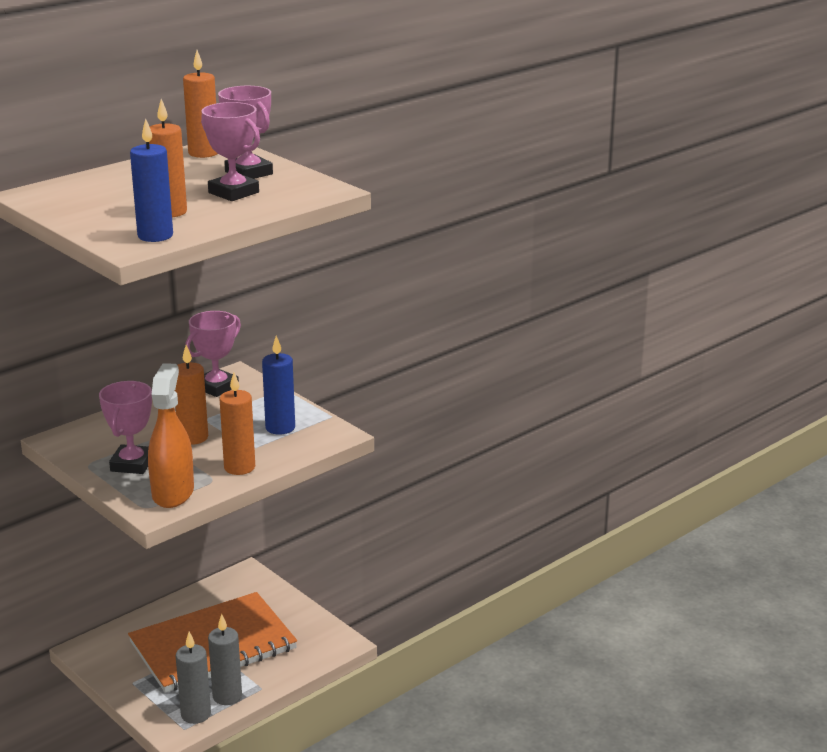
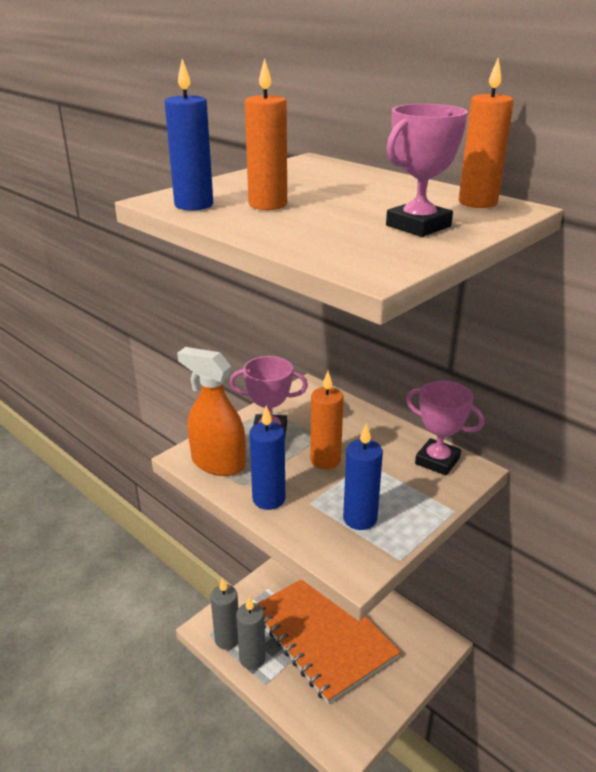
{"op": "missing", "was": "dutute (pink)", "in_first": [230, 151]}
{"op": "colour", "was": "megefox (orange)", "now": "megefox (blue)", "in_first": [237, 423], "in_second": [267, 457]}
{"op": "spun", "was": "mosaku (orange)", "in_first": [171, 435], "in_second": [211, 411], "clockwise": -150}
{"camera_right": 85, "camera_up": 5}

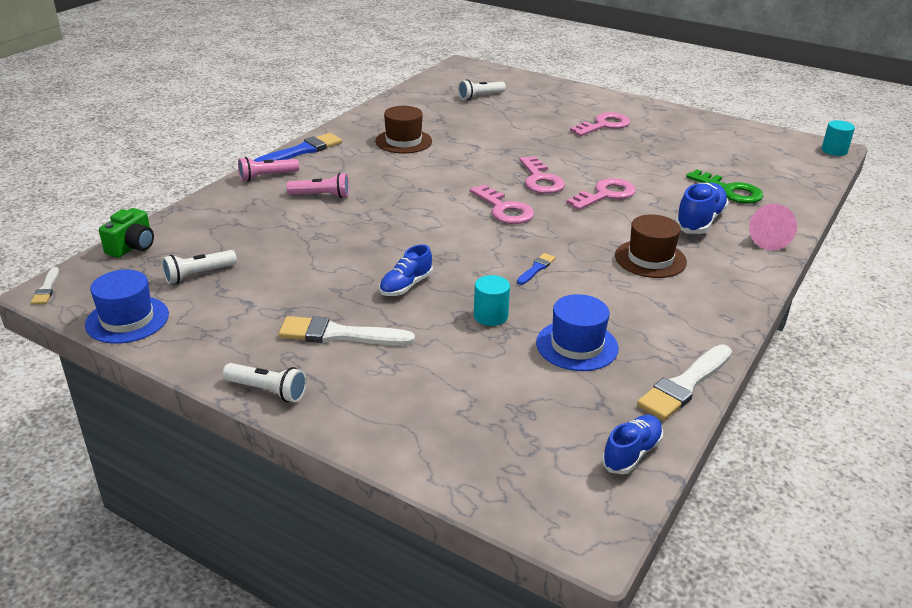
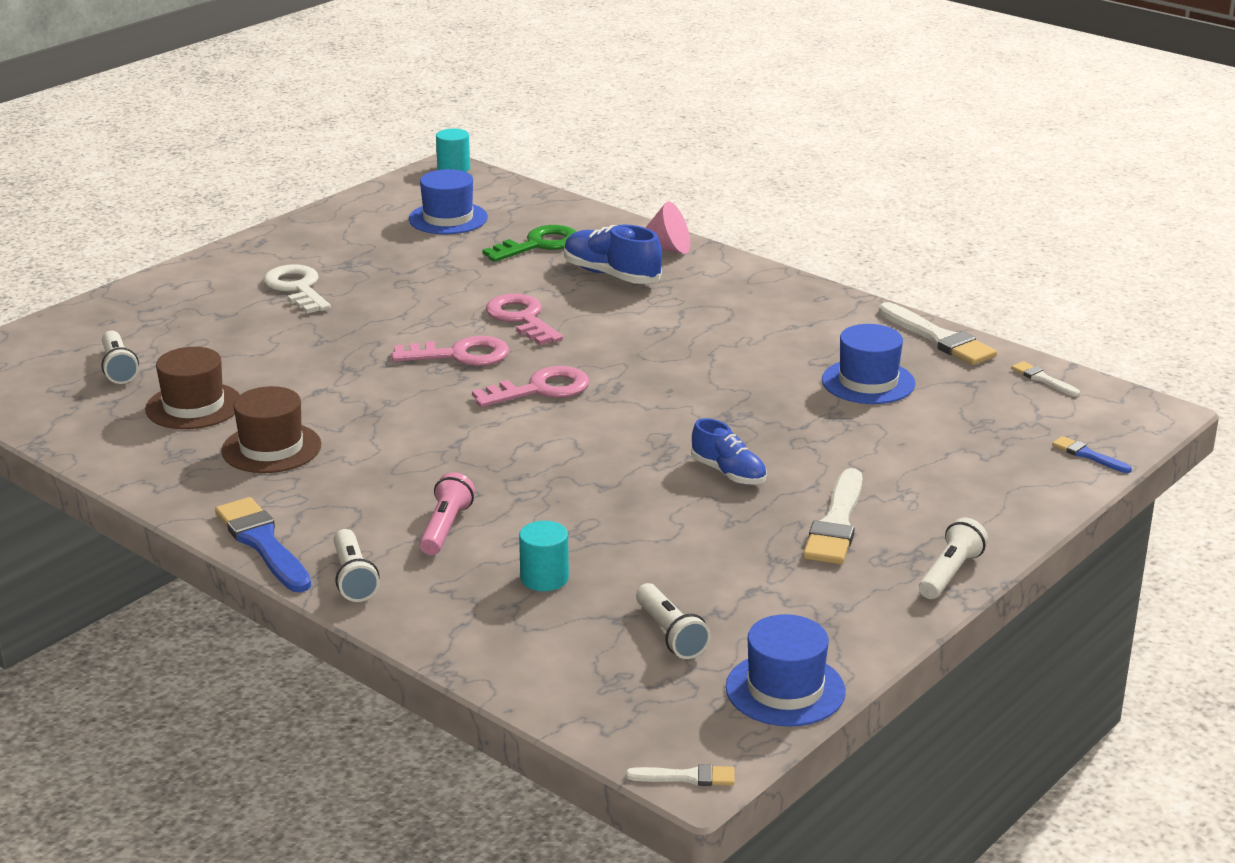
{"op": "missing", "was": "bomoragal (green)", "in_first": [126, 233]}
{"op": "appeared", "now": "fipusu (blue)", "in_second": [448, 201]}
{"op": "relocated", "was": "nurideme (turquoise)", "in_first": [492, 300], "in_second": [544, 556]}
{"op": "relocated", "was": "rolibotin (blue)", "in_first": [536, 269], "in_second": [1092, 454]}
{"op": "relocated", "was": "fipusu (brown)", "in_first": [651, 246], "in_second": [192, 388]}
{"op": "exchanged", "was": "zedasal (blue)", "now": "rolibotin (white)", "in_first": [632, 444], "in_second": [1046, 379]}
{"op": "colour", "was": "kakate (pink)", "now": "kakate (white)", "in_first": [268, 169], "in_second": [356, 565]}
{"op": "colour", "was": "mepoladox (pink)", "now": "mepoladox (white)", "in_first": [600, 124], "in_second": [297, 289]}
{"camera_right": -80, "camera_up": -5}

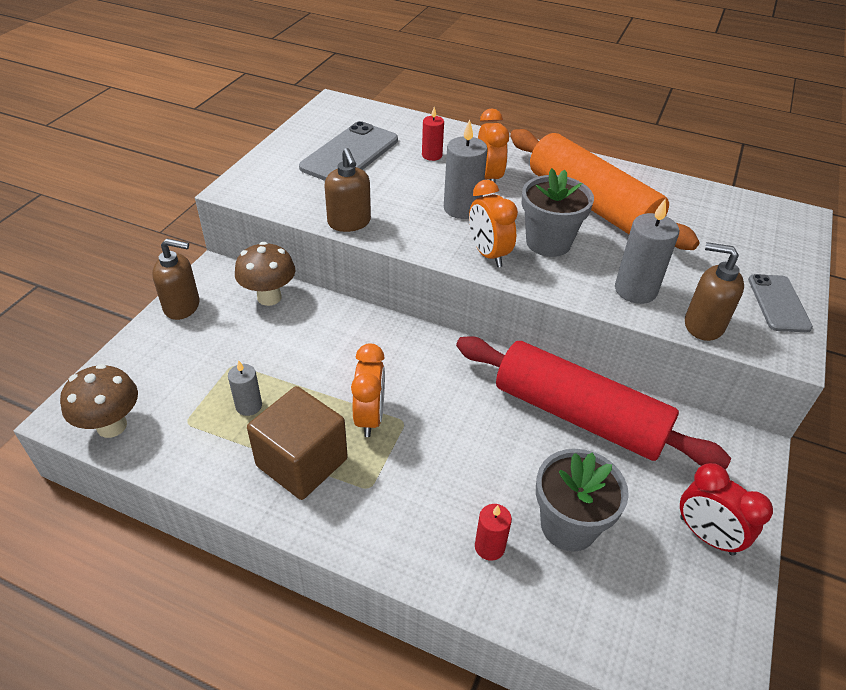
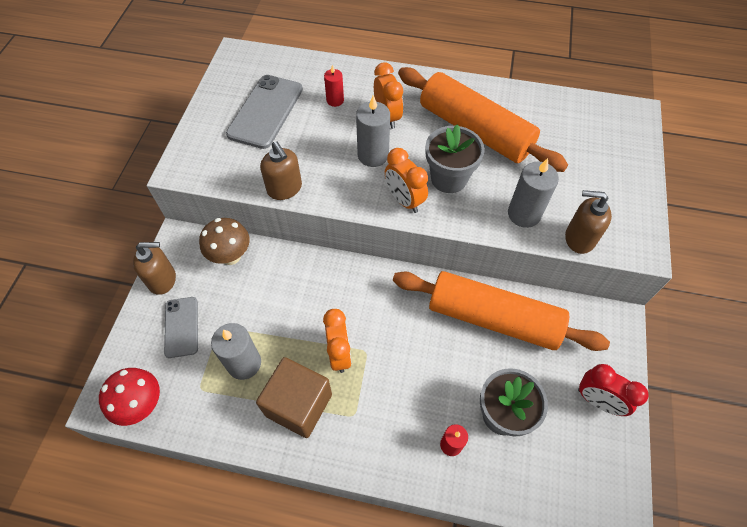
{"op": "relocated", "was": "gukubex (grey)", "in_first": [780, 303], "in_second": [181, 327]}
{"op": "colour", "was": "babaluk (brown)", "now": "babaluk (red)", "in_first": [99, 401], "in_second": [129, 397]}
{"op": "colour", "was": "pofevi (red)", "now": "pofevi (orange)", "in_first": [593, 402], "in_second": [501, 311]}
{"op": "size", "was": "megefox (grey)", "in_first": [245, 388], "in_second": [236, 351], "ratio": 1.67}
{"camera_right": -10, "camera_up": 15}

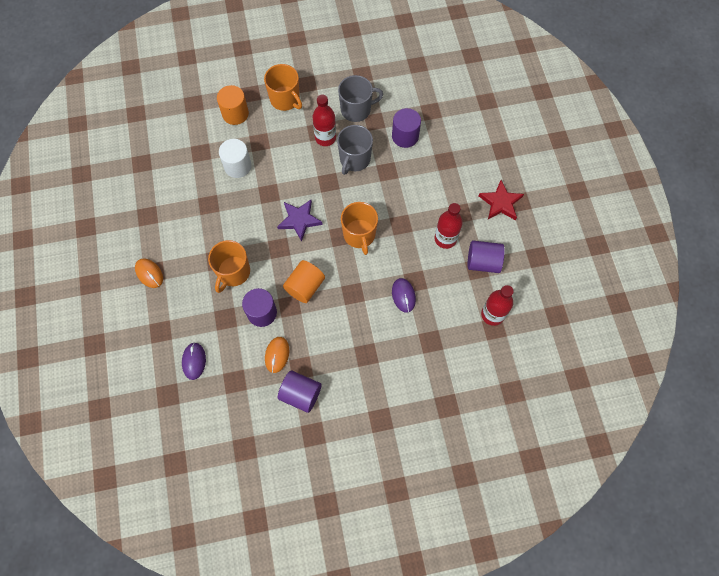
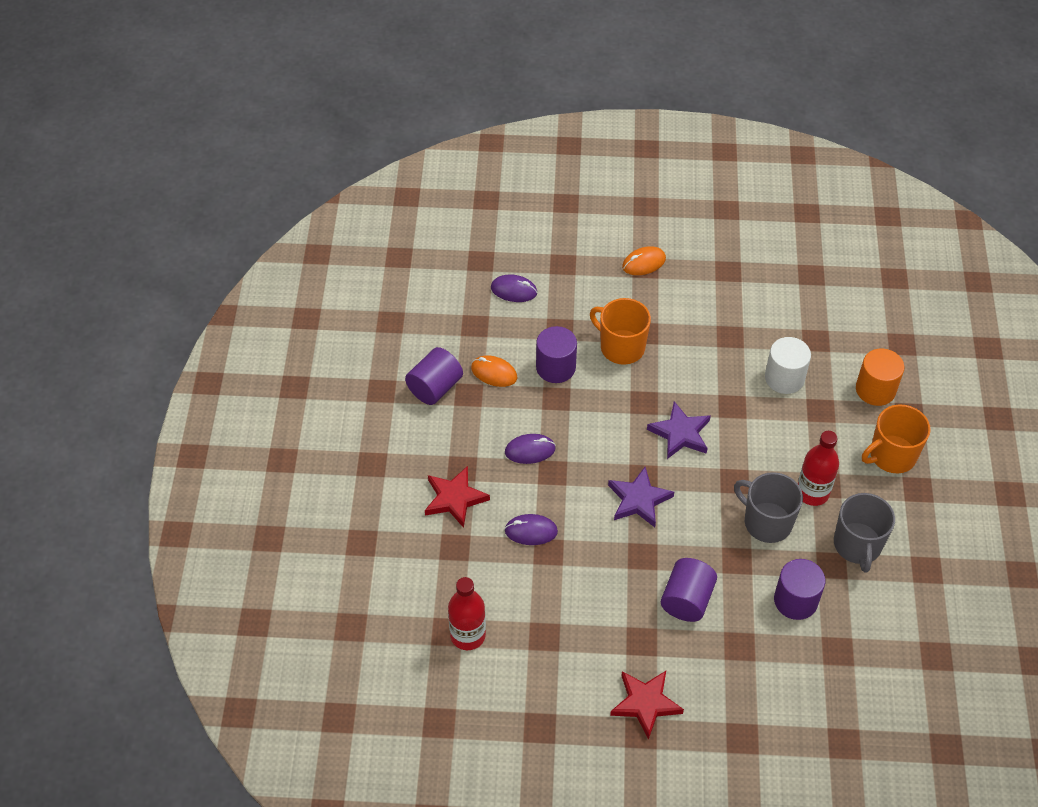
{"op": "missing", "was": "nurideme (orange)", "in_first": [304, 281]}
{"op": "missing", "was": "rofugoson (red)", "in_first": [448, 226]}
{"op": "appeared", "now": "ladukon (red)", "in_second": [457, 497]}
{"op": "appeared", "now": "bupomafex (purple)", "in_second": [530, 449]}
{"op": "relocated", "was": "nurideme (purple)", "in_first": [486, 257], "in_second": [689, 590]}
{"op": "exchanged", "was": "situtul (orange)", "now": "ladukon (purple)", "in_first": [359, 228], "in_second": [641, 497]}
{"camera_right": 105, "camera_up": -15}

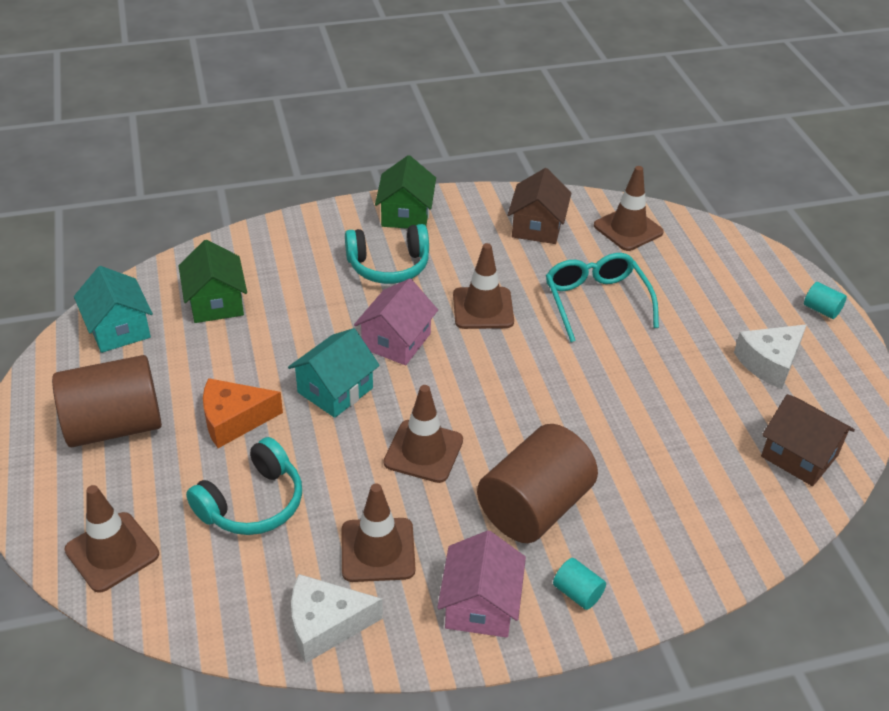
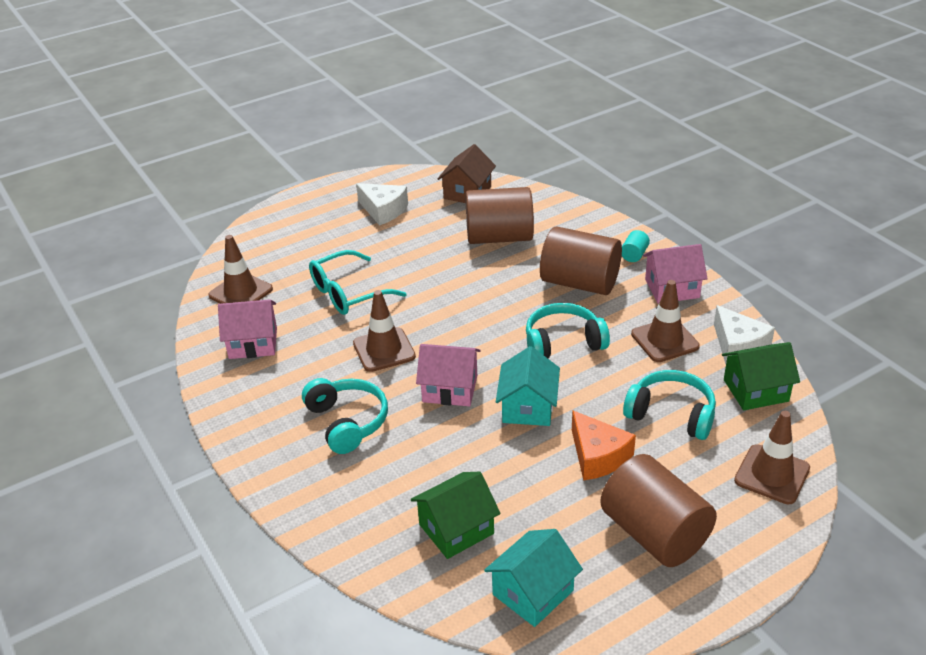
{"op": "missing", "was": "nurideme (turquoise)", "in_first": [825, 300]}
{"op": "appeared", "now": "nurideme (brown)", "in_second": [499, 215]}
{"op": "relocated", "was": "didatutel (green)", "in_first": [405, 192], "in_second": [761, 376]}
{"op": "exchanged", "was": "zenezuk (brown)", "now": "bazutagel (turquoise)", "in_first": [423, 434], "in_second": [568, 331]}
{"op": "colour", "was": "didatutel (brown)", "now": "didatutel (pink)", "in_first": [540, 206], "in_second": [247, 329]}
{"op": "spun", "was": "didatutel (turquoise)", "in_first": [334, 373], "in_second": [528, 386], "clockwise": 75}
{"camera_right": -105, "camera_up": -5}

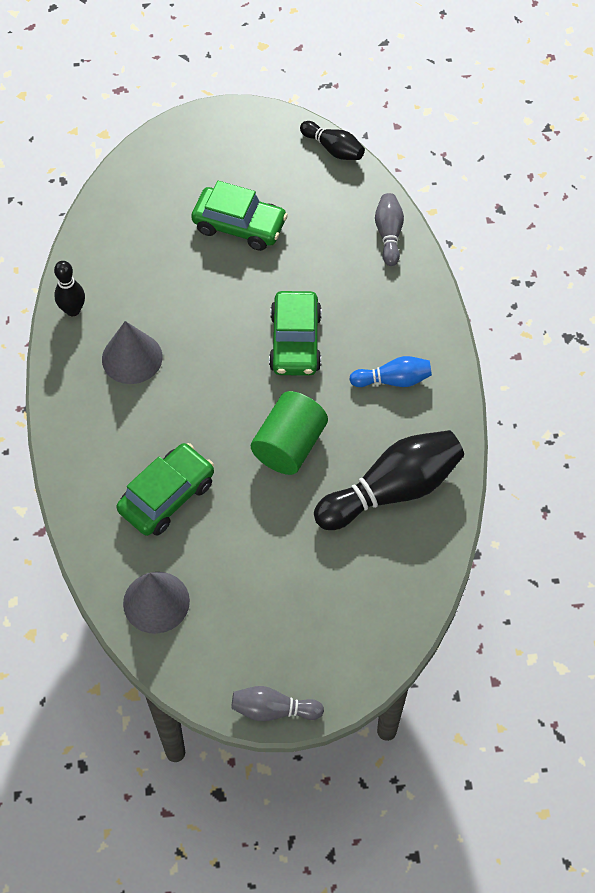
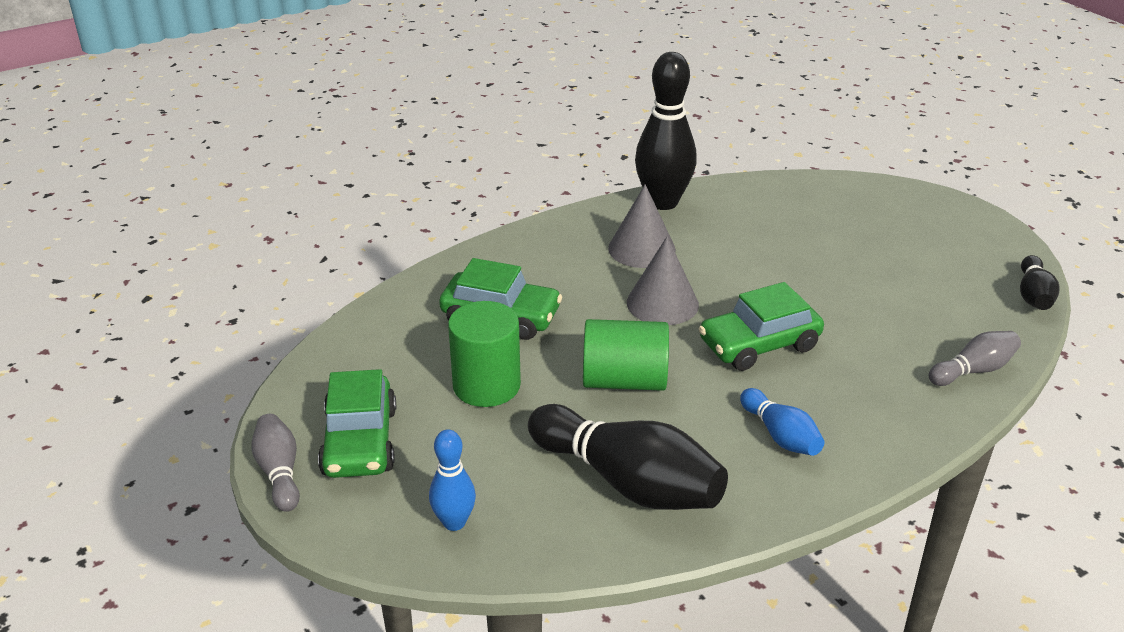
{"op": "appeared", "now": "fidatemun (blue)", "in_second": [452, 480]}
{"op": "appeared", "now": "nurideme (green)", "in_second": [484, 354]}
{"op": "relocated", "was": "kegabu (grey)", "in_first": [156, 603], "in_second": [663, 281]}
{"op": "relocated", "was": "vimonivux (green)", "in_first": [239, 216], "in_second": [357, 423]}
{"op": "size", "was": "fidatemun (black)", "in_first": [69, 288], "in_second": [666, 131], "ratio": 1.89}
{"camera_right": 65, "camera_up": -25}

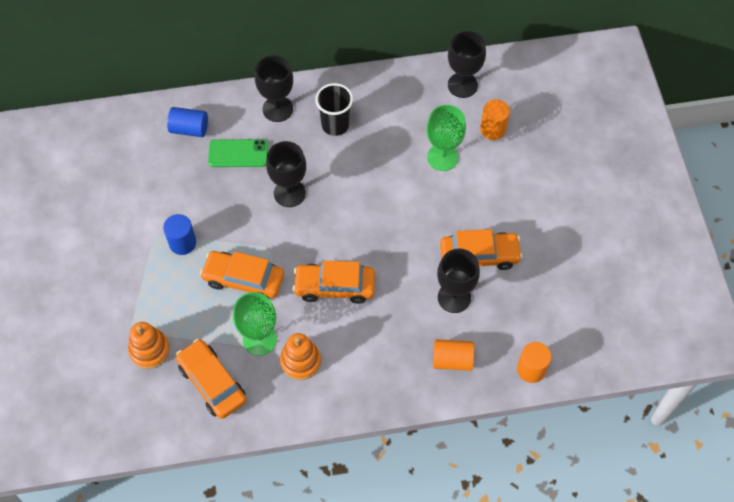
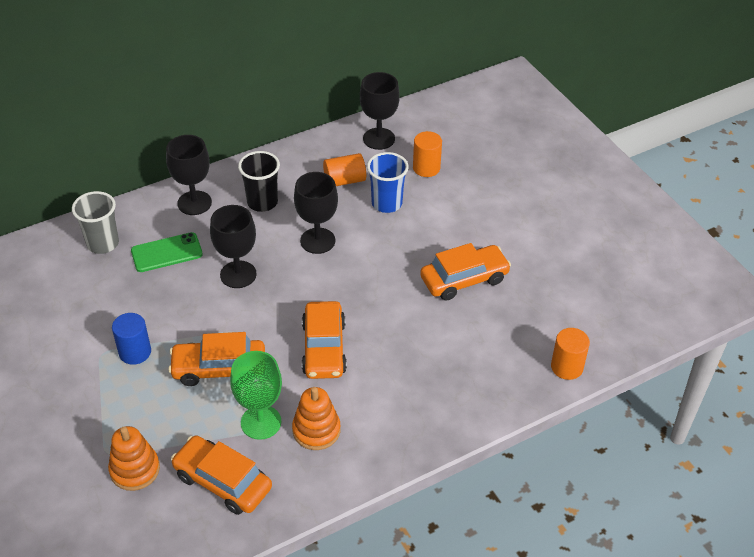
{"op": "relocated", "was": "nurideme (orange)", "in_first": [453, 355], "in_second": [344, 169]}
{"op": "relocated", "was": "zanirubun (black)", "in_first": [458, 281], "in_second": [316, 213]}
{"op": "exchanged", "was": "nurideme (blue)", "now": "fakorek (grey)", "in_first": [187, 122], "in_second": [95, 222]}
{"op": "exchanged", "was": "zanirubun (green)", "now": "fakorek (blue)", "in_first": [446, 138], "in_second": [388, 182]}
{"op": "spun", "was": "vimonivux (orange)", "in_first": [334, 282], "in_second": [324, 340], "clockwise": -75}
{"camera_right": -20, "camera_up": -15}

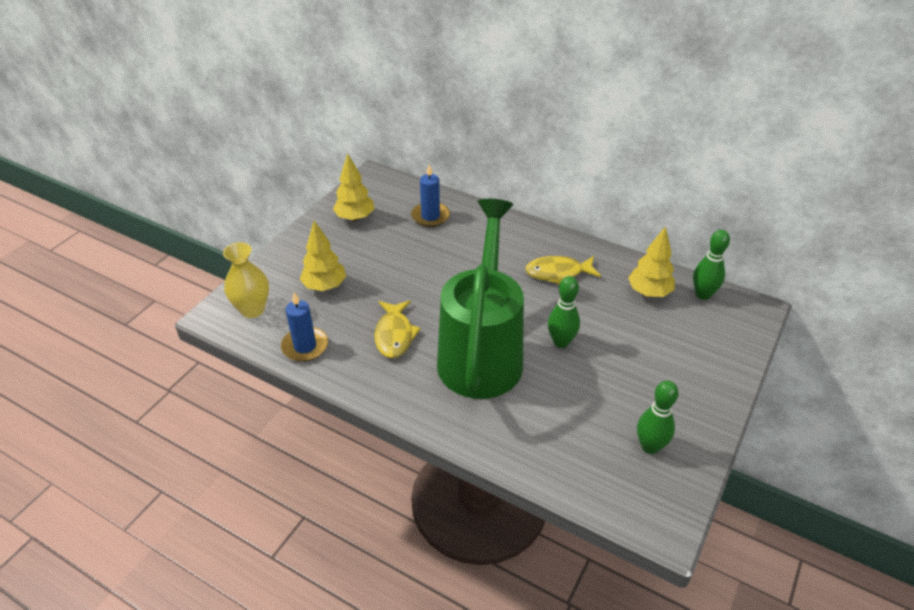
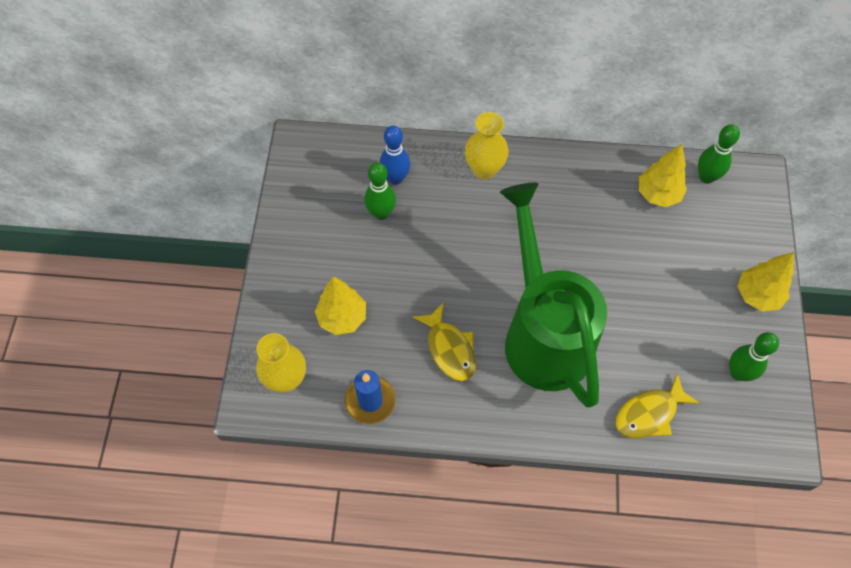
{"op": "appeared", "now": "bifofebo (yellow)", "in_second": [486, 145]}
{"op": "relocated", "was": "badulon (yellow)", "in_first": [353, 187], "in_second": [765, 281]}
{"op": "relocated", "was": "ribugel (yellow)", "in_first": [563, 270], "in_second": [657, 405]}
{"op": "relocated", "was": "fidatemun (green)", "in_first": [564, 312], "in_second": [380, 191]}
{"op": "exchanged", "was": "megefox (blue)", "now": "fidatemun (blue)", "in_first": [430, 195], "in_second": [395, 155]}
{"camera_right": -25, "camera_up": 20}

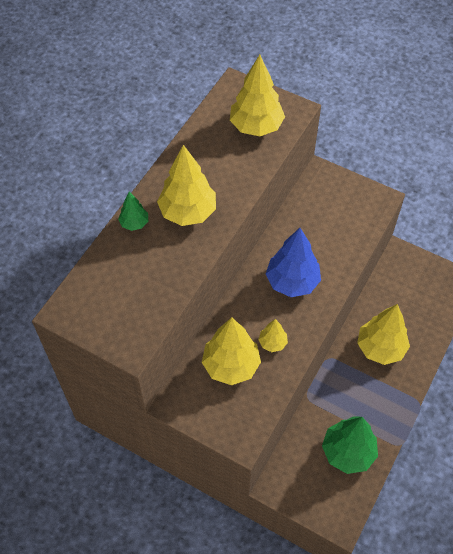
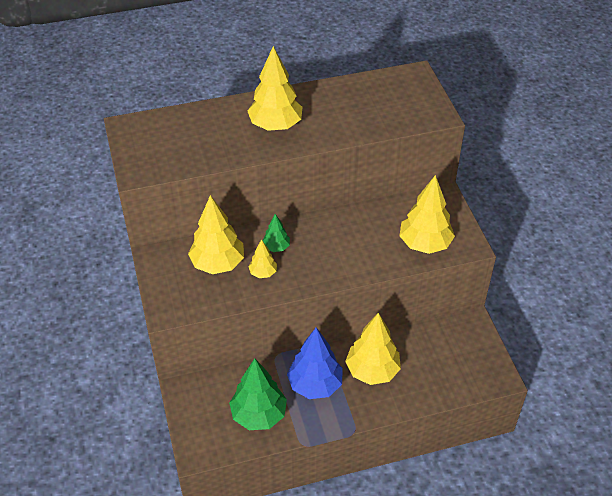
{"op": "relocated", "was": "badulon (green)", "in_first": [133, 211], "in_second": [276, 233]}
{"op": "relocated", "was": "badulon (yellow)", "in_first": [257, 95], "in_second": [427, 214]}
{"op": "relocated", "was": "badulon (blue)", "in_first": [293, 262], "in_second": [315, 363]}
{"camera_right": 45, "camera_up": -10}

